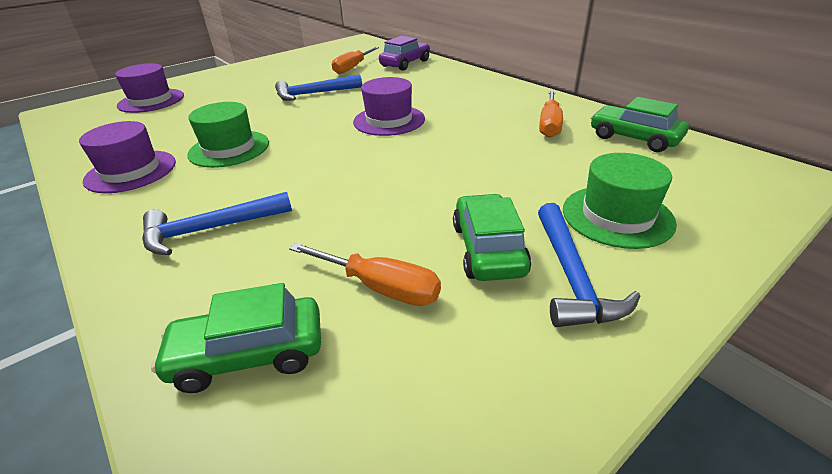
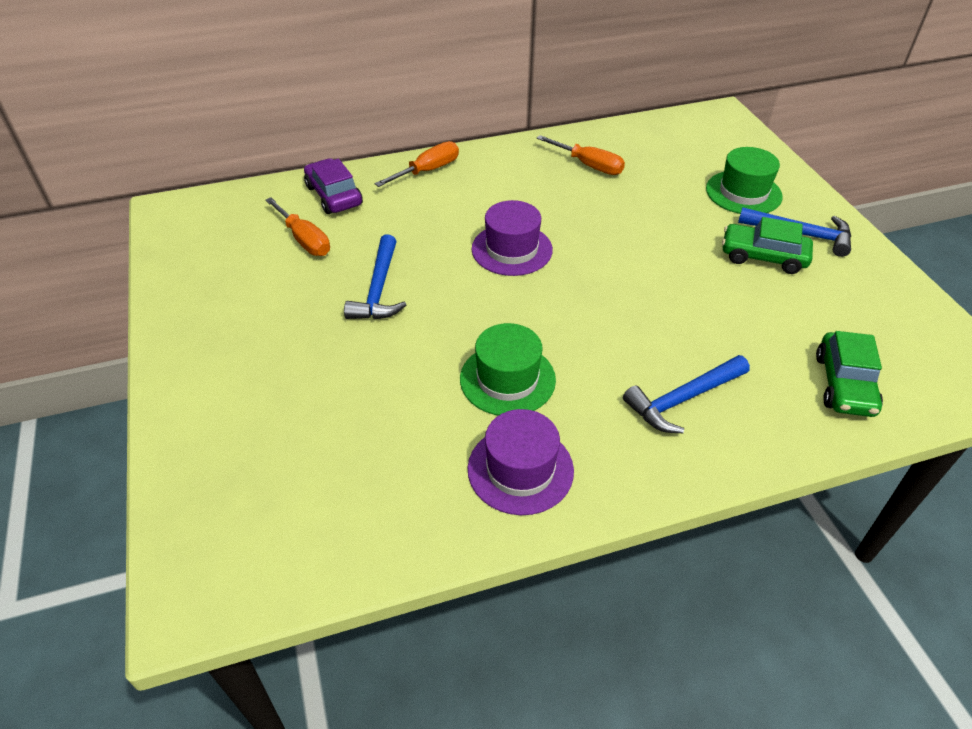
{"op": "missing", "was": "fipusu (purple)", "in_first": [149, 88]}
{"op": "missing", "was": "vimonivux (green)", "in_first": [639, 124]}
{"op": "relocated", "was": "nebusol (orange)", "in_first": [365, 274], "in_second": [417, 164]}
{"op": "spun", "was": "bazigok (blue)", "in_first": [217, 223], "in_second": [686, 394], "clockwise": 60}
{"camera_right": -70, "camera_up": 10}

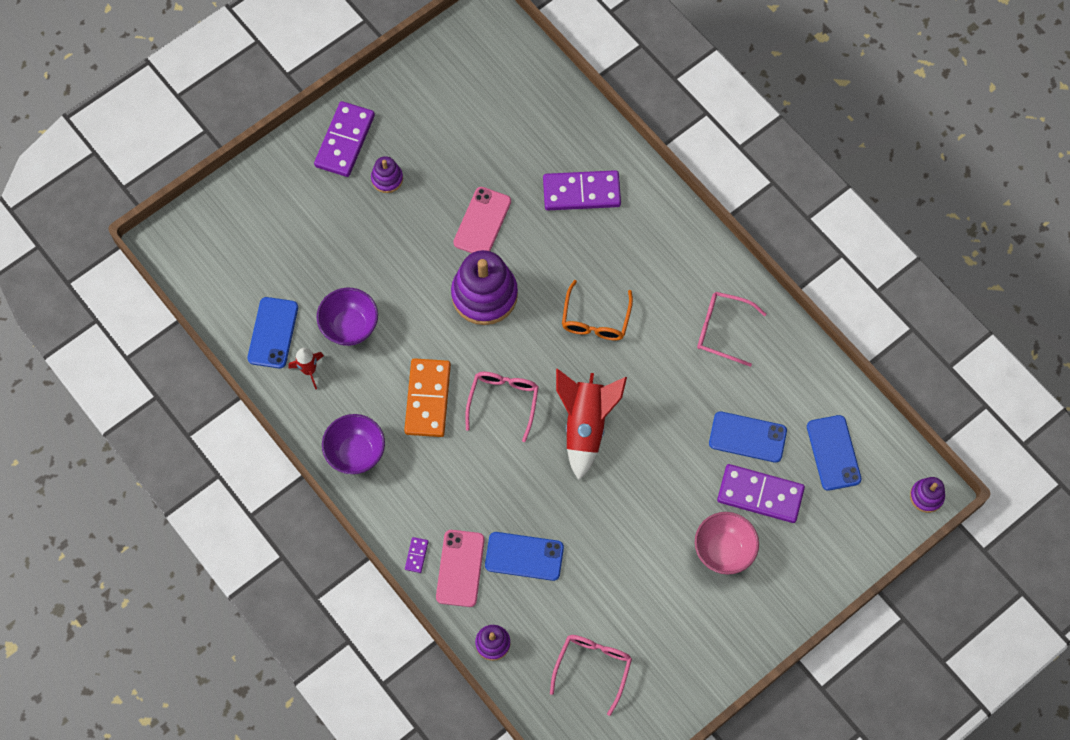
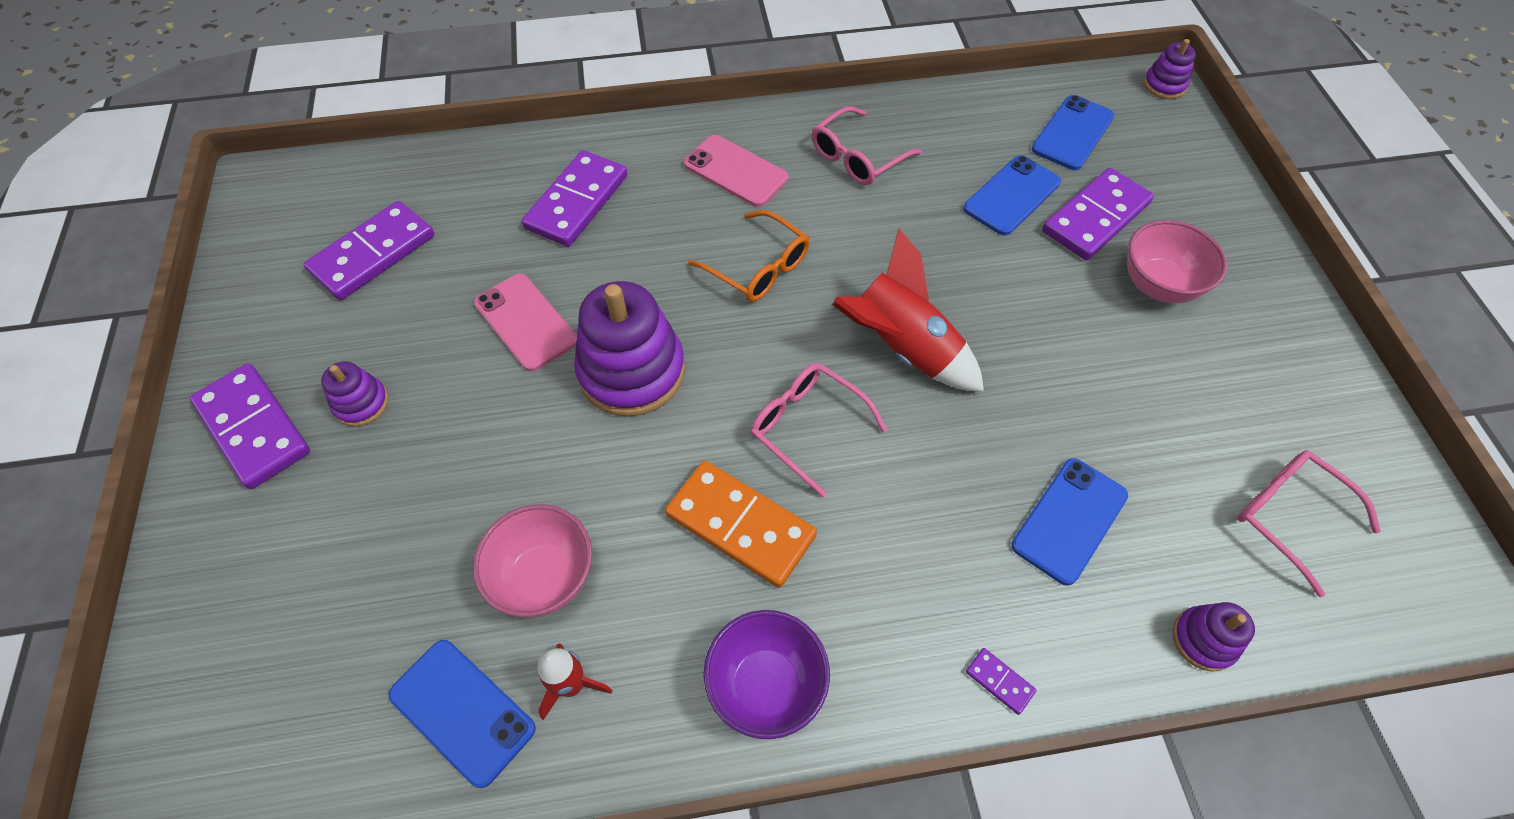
{"op": "appeared", "now": "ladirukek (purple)", "in_second": [369, 250]}
{"op": "relocated", "was": "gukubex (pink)", "in_first": [460, 568], "in_second": [736, 171]}
{"op": "colour", "was": "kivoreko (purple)", "now": "kivoreko (pink)", "in_first": [347, 317], "in_second": [532, 560]}
{"op": "spun", "was": "gukubex (blue)", "in_first": [834, 453], "in_second": [1073, 132], "clockwise": -75}
{"camera_right": -60, "camera_up": -10}

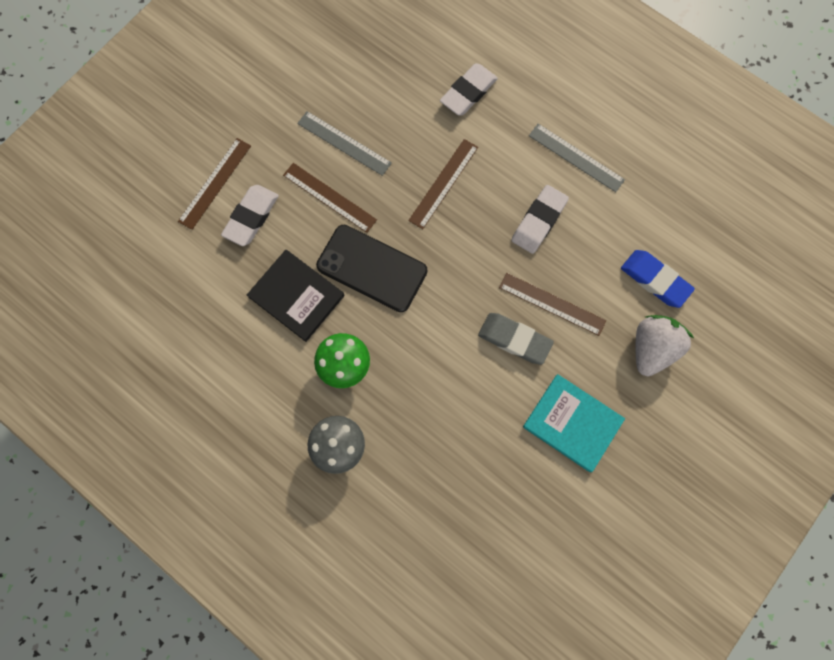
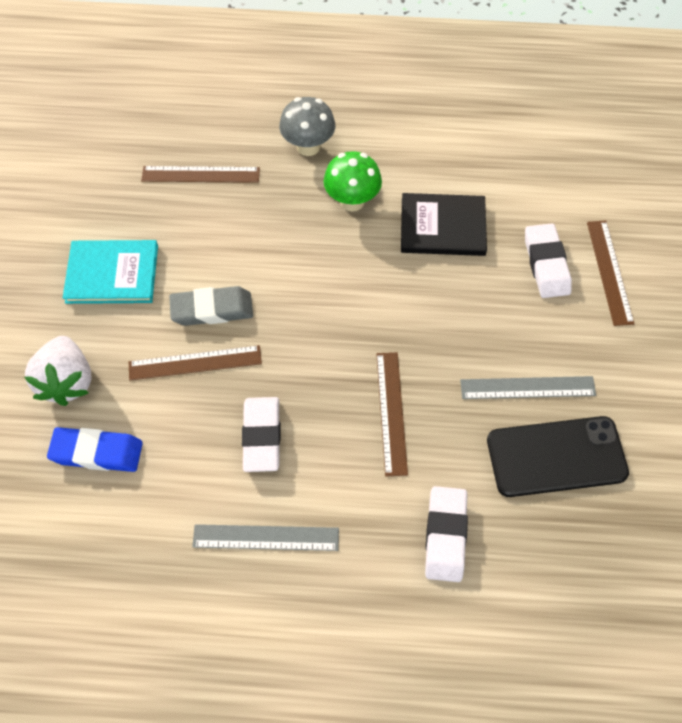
{"op": "relocated", "was": "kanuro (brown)", "in_first": [330, 198], "in_second": [200, 174]}
{"op": "relocated", "was": "gukubex (black)", "in_first": [371, 268], "in_second": [558, 456]}
{"camera_right": 145, "camera_up": -15}

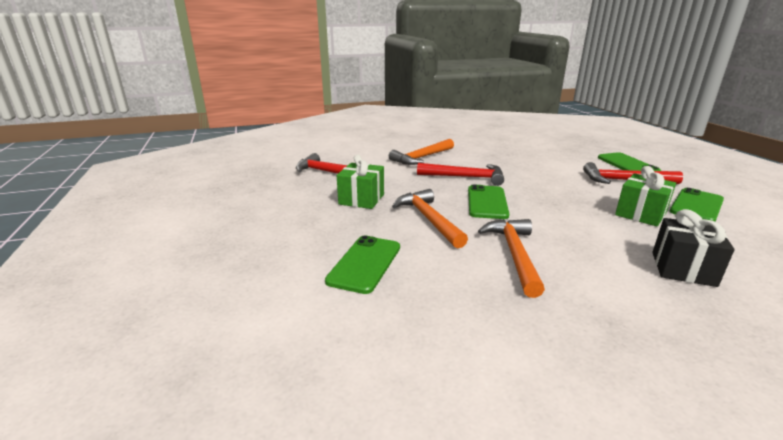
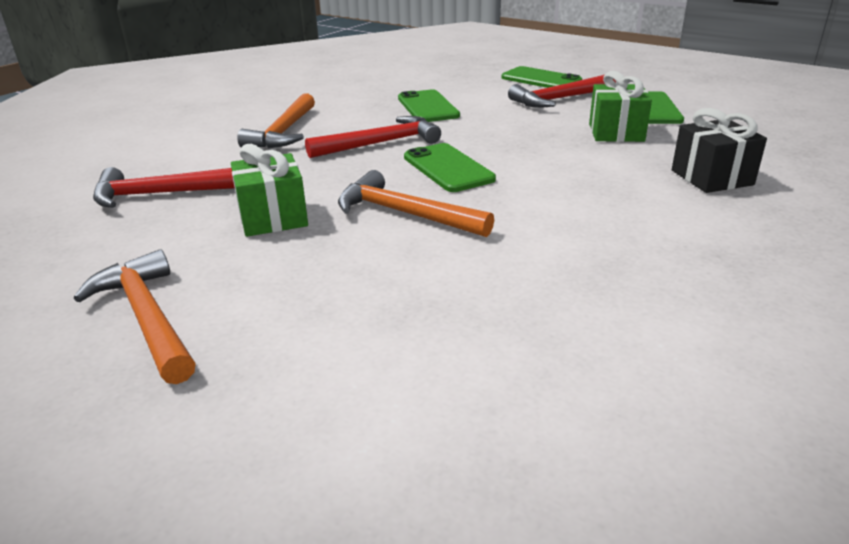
{"op": "relocated", "was": "gukubex (green)", "in_first": [362, 265], "in_second": [429, 105]}
{"op": "relocated", "was": "bazigok (orange)", "in_first": [511, 258], "in_second": [135, 316]}
{"camera_right": -35, "camera_up": 5}

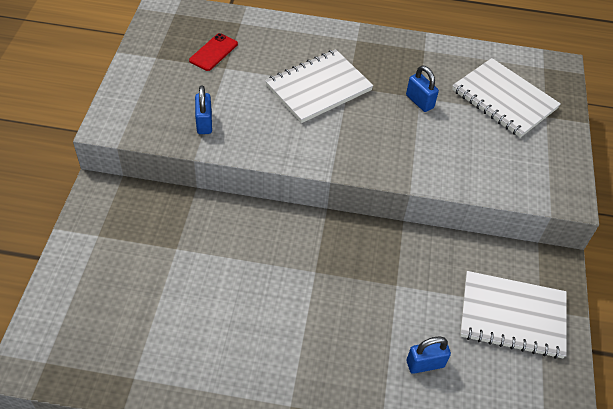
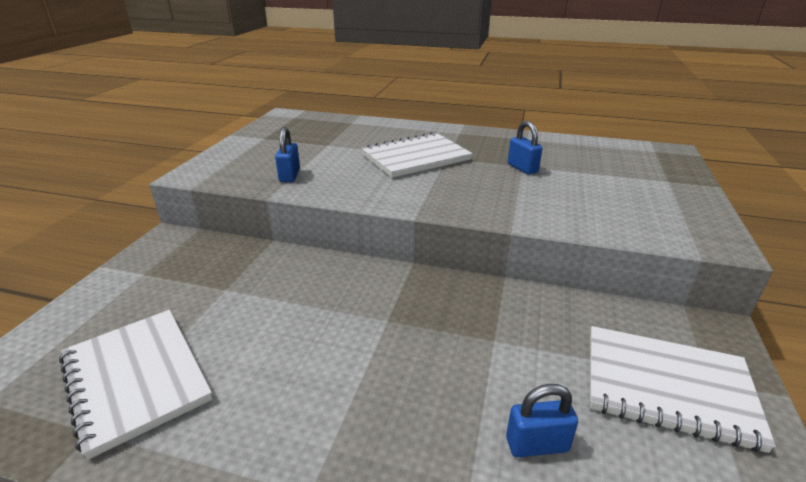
{"op": "missing", "was": "gukubex (red)", "in_first": [213, 52]}
{"op": "relocated", "was": "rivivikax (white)", "in_first": [506, 98], "in_second": [136, 385]}
{"camera_right": 10, "camera_up": -20}

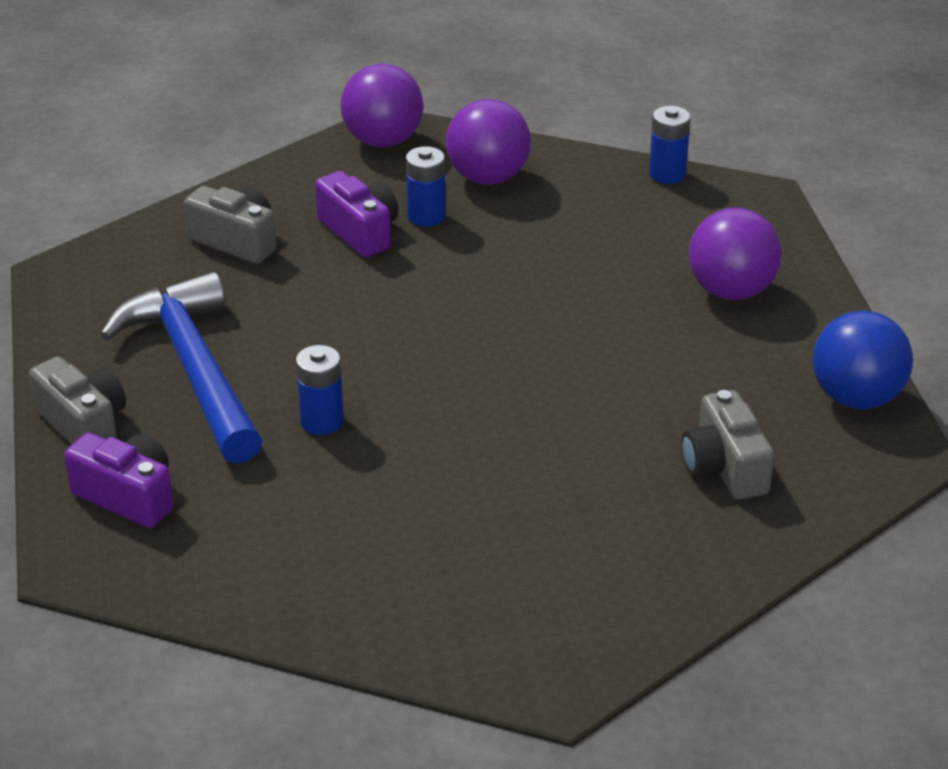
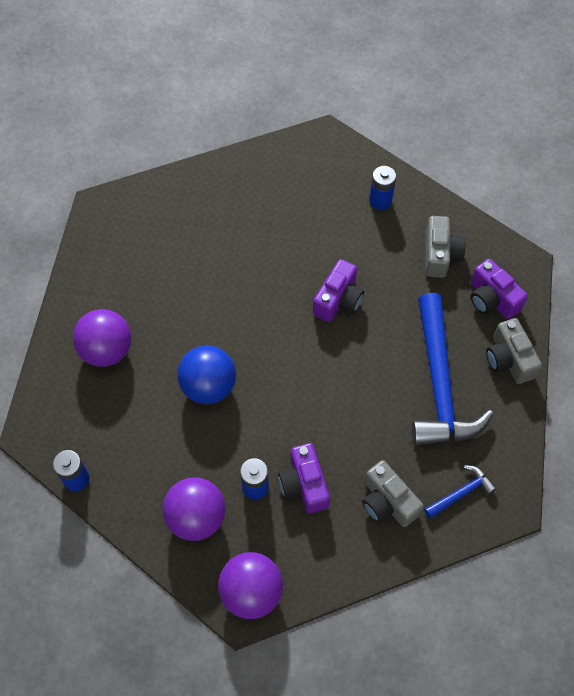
{"op": "appeared", "now": "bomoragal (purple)", "in_second": [338, 290]}
{"op": "appeared", "now": "bazigok (blue)", "in_second": [460, 492]}
{"op": "relocated", "was": "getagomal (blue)", "in_first": [320, 390], "in_second": [382, 188]}
{"op": "relocated", "was": "bomoragal (grey)", "in_first": [727, 445], "in_second": [445, 247]}
{"op": "relocated", "was": "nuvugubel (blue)", "in_first": [862, 360], "in_second": [206, 374]}
{"camera_right": -160, "camera_up": 25}

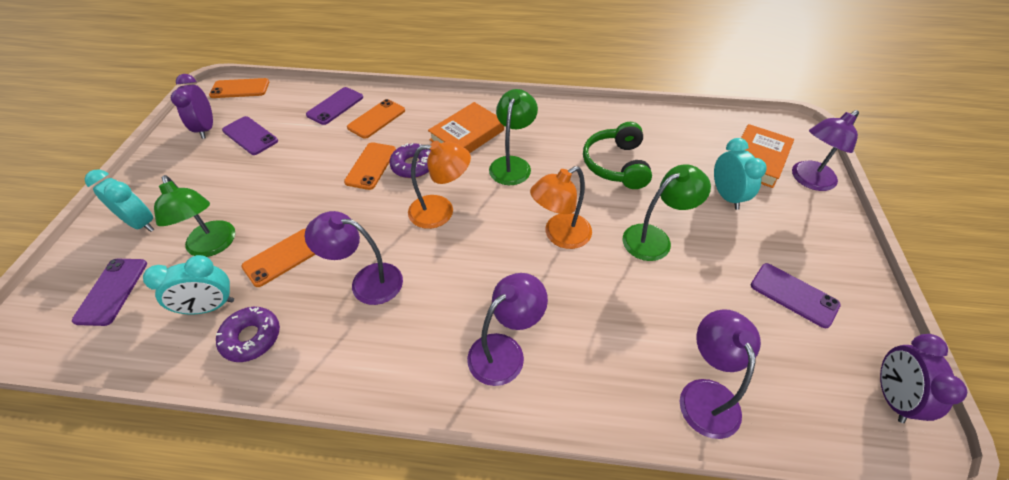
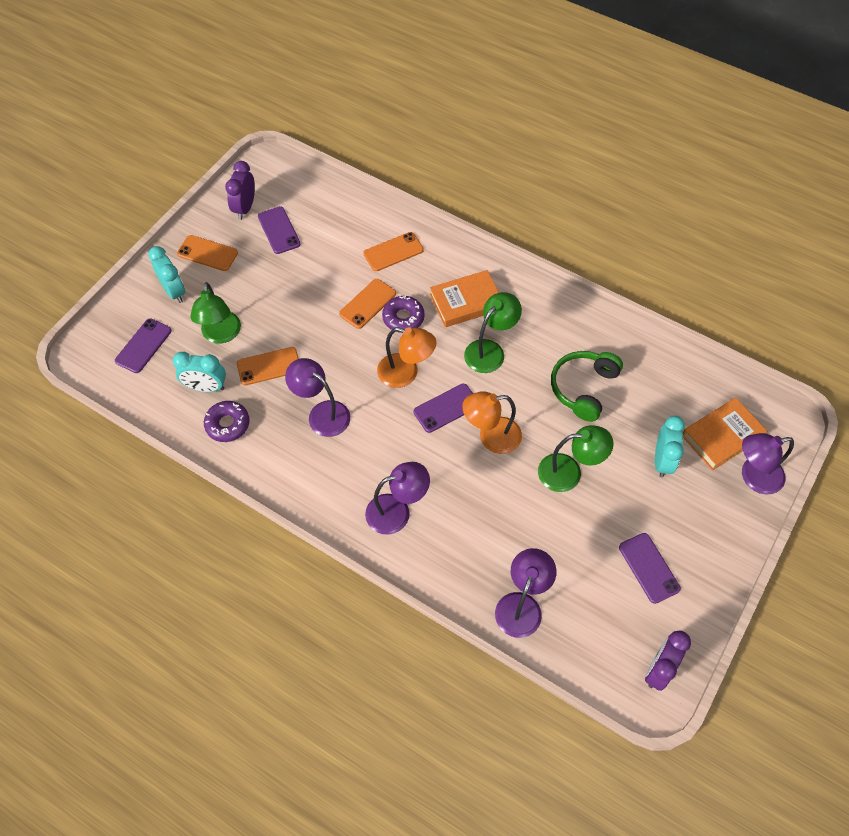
{"op": "relocated", "was": "gukubex (orange)", "in_first": [239, 88], "in_second": [207, 253]}
{"op": "relocated", "was": "gukubex (purple)", "in_first": [334, 106], "in_second": [443, 408]}
{"camera_right": 25, "camera_up": 10}

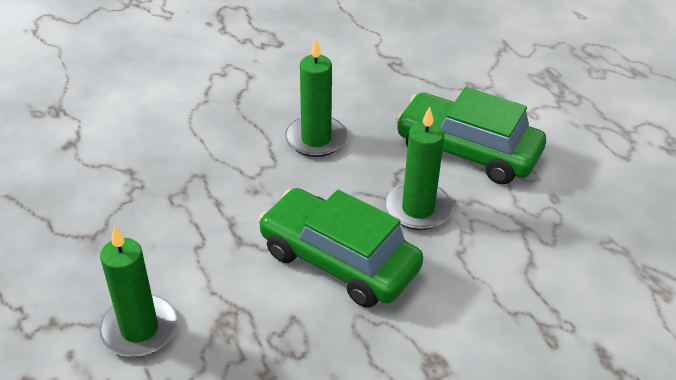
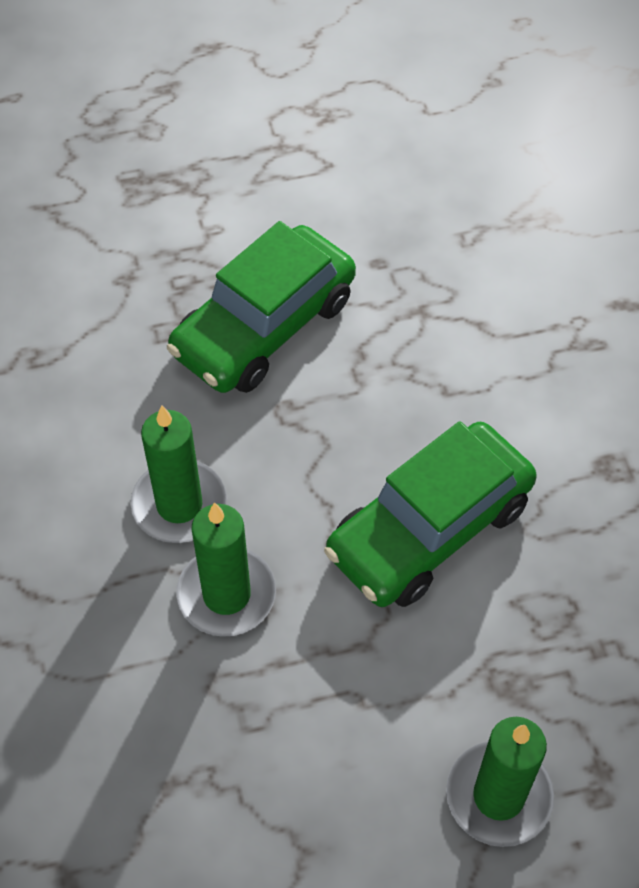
{"op": "relocated", "was": "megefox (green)", "in_first": [419, 168], "in_second": [226, 569]}
{"camera_right": -75, "camera_up": 15}

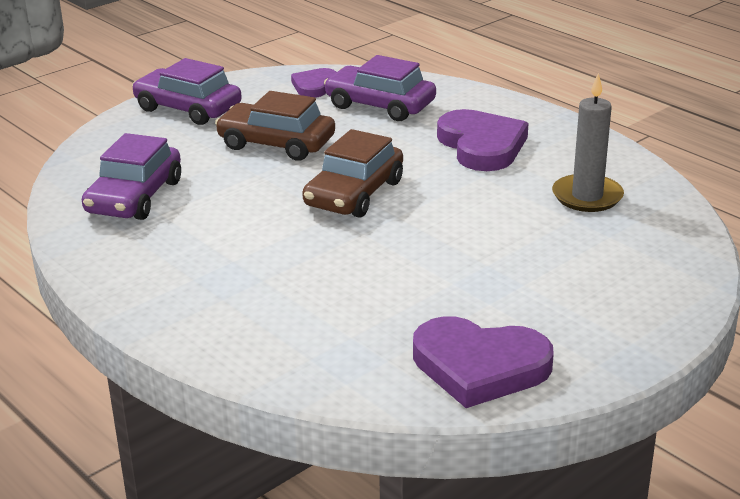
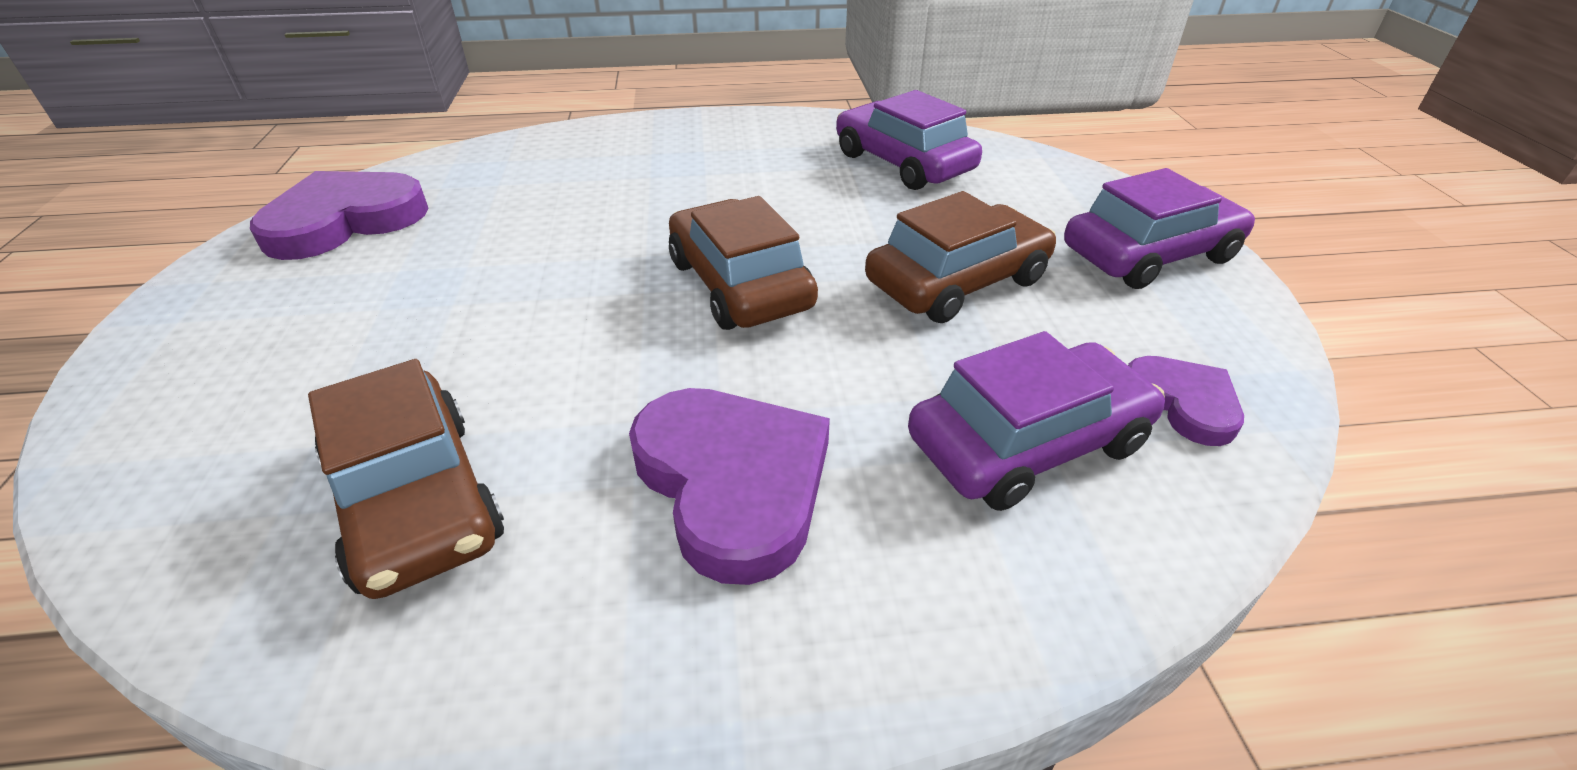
{"op": "exchanged", "was": "megefox (grey)", "now": "vimonivux (brown)", "in_first": [588, 142], "in_second": [406, 479]}
{"op": "spun", "was": "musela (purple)", "in_first": [483, 140], "in_second": [729, 486], "clockwise": -135}
{"camera_right": 125, "camera_up": 10}

